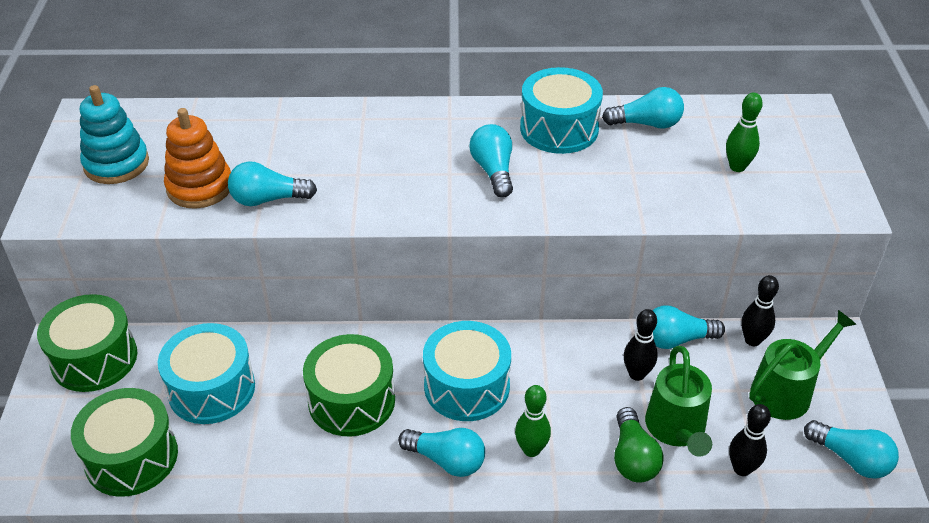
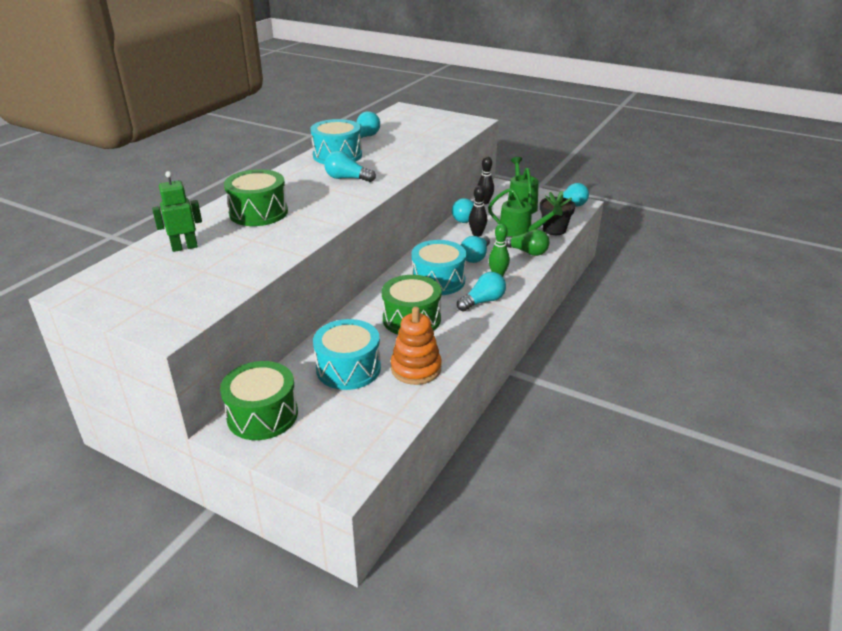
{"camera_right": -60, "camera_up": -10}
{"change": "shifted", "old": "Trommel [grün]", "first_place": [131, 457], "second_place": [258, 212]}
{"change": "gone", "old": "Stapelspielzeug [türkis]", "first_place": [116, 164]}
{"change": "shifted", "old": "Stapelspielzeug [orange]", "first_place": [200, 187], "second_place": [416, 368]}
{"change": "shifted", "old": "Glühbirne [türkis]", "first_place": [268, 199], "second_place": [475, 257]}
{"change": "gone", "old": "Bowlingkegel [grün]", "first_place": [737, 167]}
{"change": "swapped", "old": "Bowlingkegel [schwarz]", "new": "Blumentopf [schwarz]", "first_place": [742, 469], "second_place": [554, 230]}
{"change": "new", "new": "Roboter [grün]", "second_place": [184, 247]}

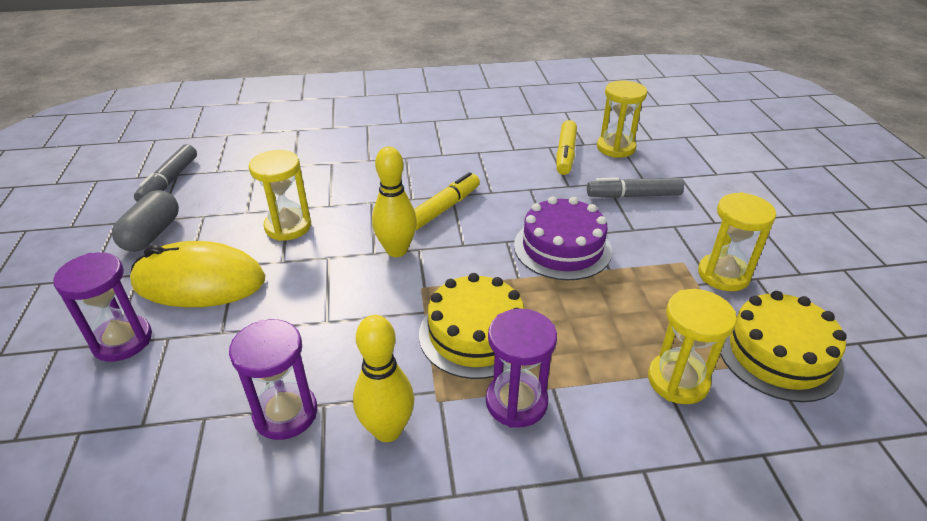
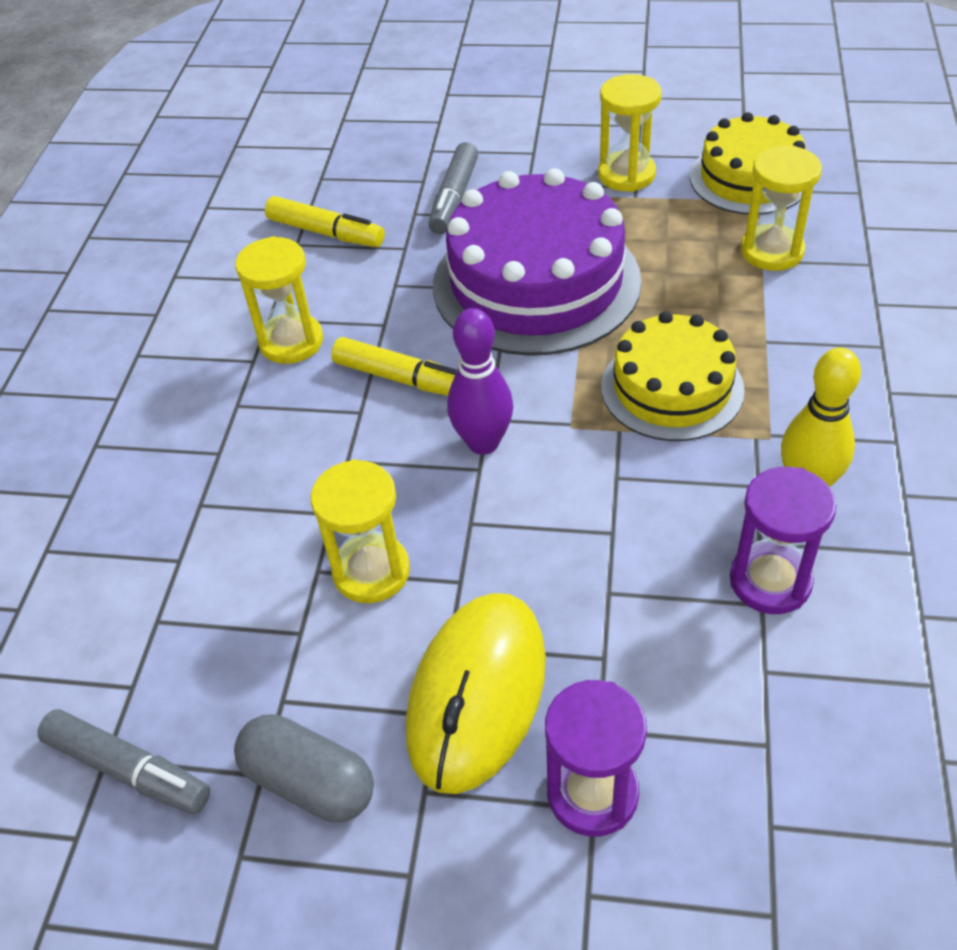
{"camera_right": -70, "camera_up": 10}
{"change": "repainted", "old": "Bowlingkegel [gelb]", "new": "Bowlingkegel [lila]", "first_place": [396, 250], "second_place": [483, 443]}
{"change": "rotated", "old": "Filzstift [gelb]", "first_place": [444, 208], "second_place": [402, 379], "degrees": 150}
{"change": "gone", "old": "Sanduhr [lila]", "first_place": [516, 402]}
{"change": "scaled", "old": "Kuchen [lila]", "first_place": [562, 248], "second_place": [536, 282], "factor": 1.62}
{"change": "shifted", "old": "Sanduhr [gelb]", "first_place": [615, 148], "second_place": [291, 342]}

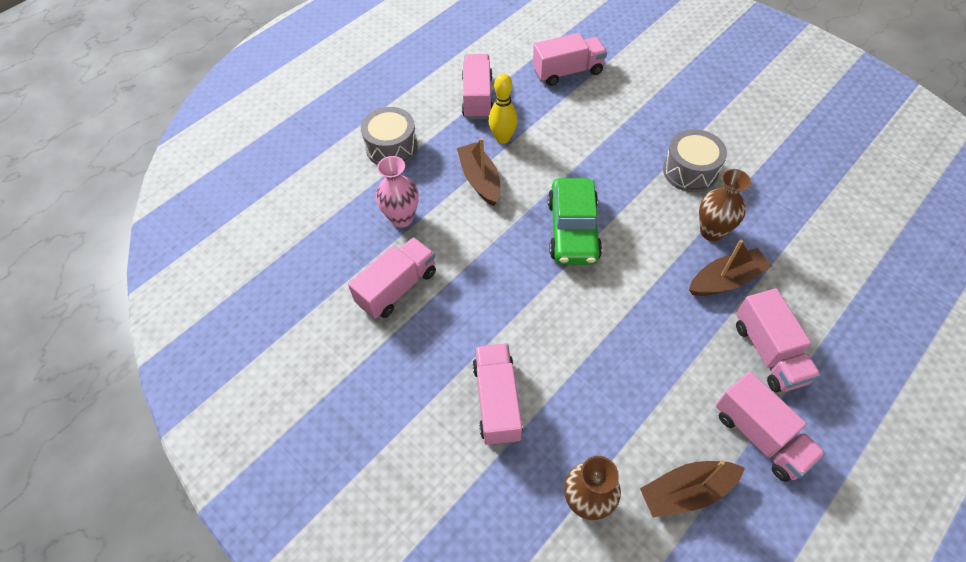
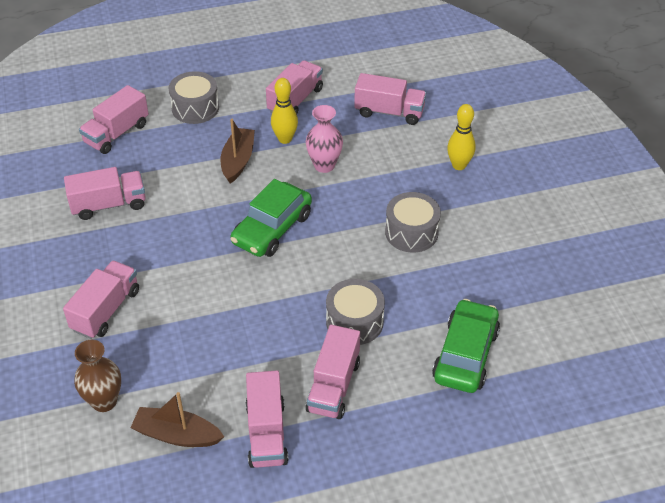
{"camera_right": 30, "camera_up": -10}
{"change": "shifted", "old": "Vase [rosa]", "first_place": [402, 218], "second_place": [324, 165]}
{"change": "swapped", "old": "Boot [braun]", "new": "Trommel [grau]", "first_place": [726, 280], "second_place": [354, 322]}
{"change": "gone", "old": "Vase [braun]", "first_place": [712, 231]}
{"change": "new", "new": "Lastwagen [rosa]", "second_place": [117, 134]}
{"change": "new", "new": "Auto [grün]", "second_place": [465, 355]}
{"change": "new", "new": "Bowlingkegel [gelb]", "second_place": [459, 165]}

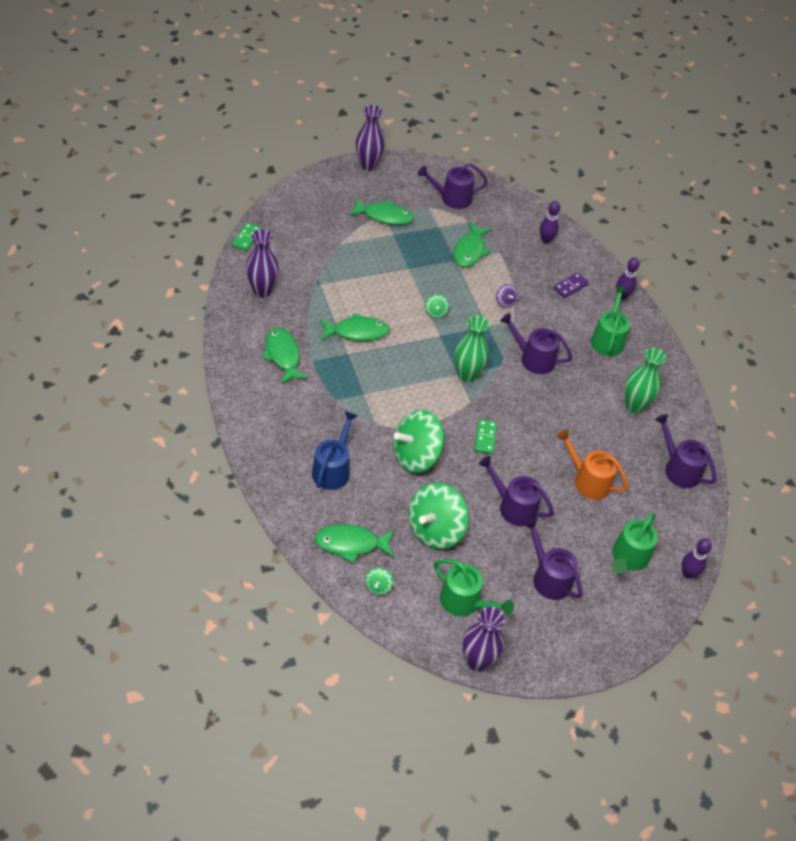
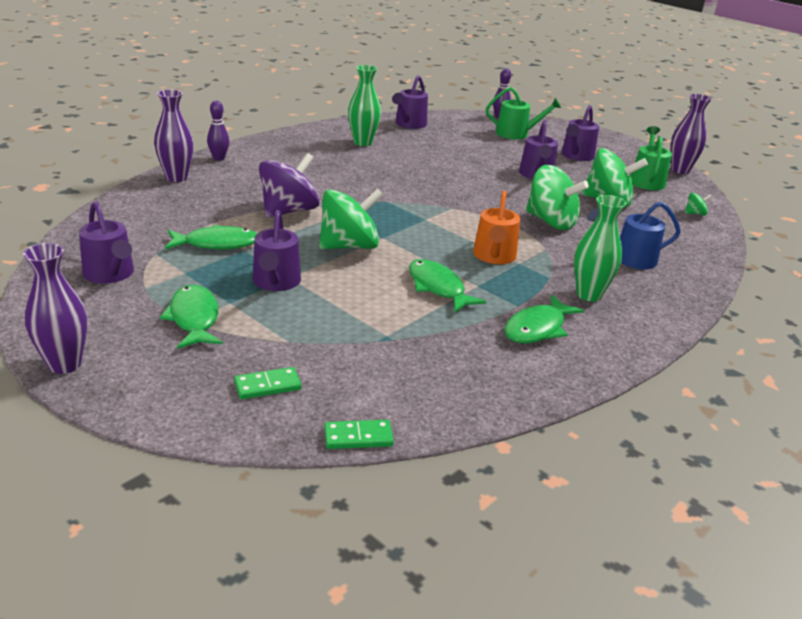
{"camera_right": -115, "camera_up": -20}
{"change": "shifted", "old": "Vase [lila]", "first_place": [262, 290], "second_place": [176, 177]}
{"change": "gone", "old": "Fisch [grün]", "first_place": [351, 544]}
{"change": "scaled", "old": "Kreisel [grün]", "first_place": [436, 312], "second_place": [349, 246], "factor": 2.38}
{"change": "shifted", "old": "Vase [grün]", "first_place": [467, 375], "second_place": [589, 295]}
{"change": "shifted", "old": "Dominostein [grün]", "first_place": [485, 438], "second_place": [267, 386]}
{"change": "scaled", "old": "Kreisel [lila]", "first_place": [505, 302], "second_place": [289, 211], "factor": 2.38}
{"change": "shifted", "old": "Gießkanne [lila]", "first_place": [533, 358], "second_place": [276, 282]}
{"change": "gone", "old": "Bowlingkegel [lila]", "first_place": [546, 240]}
{"change": "gone", "old": "Dominostein [lila]", "first_place": [570, 286]}
{"change": "shifted", "old": "Gießkanne [orange]", "first_place": [588, 480], "second_place": [494, 256]}
{"change": "gone", "old": "Gießkanne [grün]", "first_place": [608, 339]}

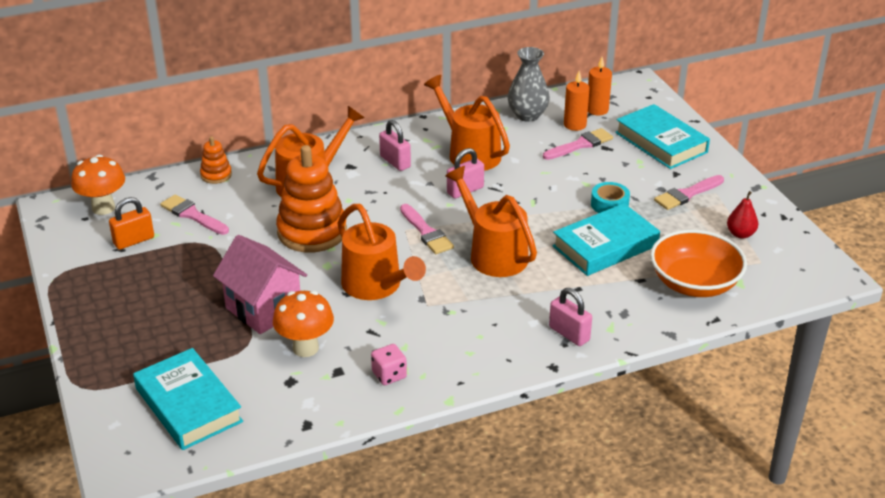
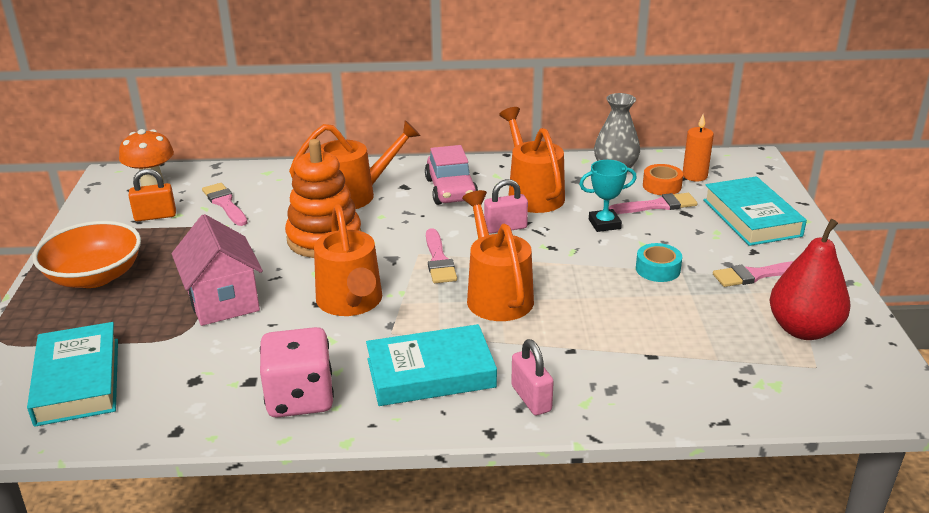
{"camera_right": 20, "camera_up": -5}
{"change": "gone", "old": "Stapelspielzeug [orange]", "first_place": [216, 175]}
{"change": "gone", "old": "Pilz [orange]", "first_place": [305, 348]}
{"change": "scaled", "old": "Spielwürfel [rosa]", "first_place": [389, 375], "second_place": [300, 398], "factor": 1.94}
{"change": "swapped", "old": "Vorhängeschloss [rosa]", "new": "Auto [rosa]", "first_place": [395, 162], "second_place": [451, 190]}
{"change": "shifted", "old": "Buch [türkis]", "first_place": [605, 246], "second_place": [430, 373]}
{"change": "swapped", "old": "Kerze [orange]", "new": "Klebeband [orange]", "first_place": [575, 125], "second_place": [662, 186]}
{"change": "shifted", "old": "Schüssel [orange]", "first_place": [694, 283], "second_place": [95, 276]}
{"change": "scaled", "old": "Birne [rot]", "first_place": [740, 234], "second_place": [803, 330], "factor": 1.97}
{"change": "new", "new": "Pokal [türkis]", "second_place": [604, 224]}

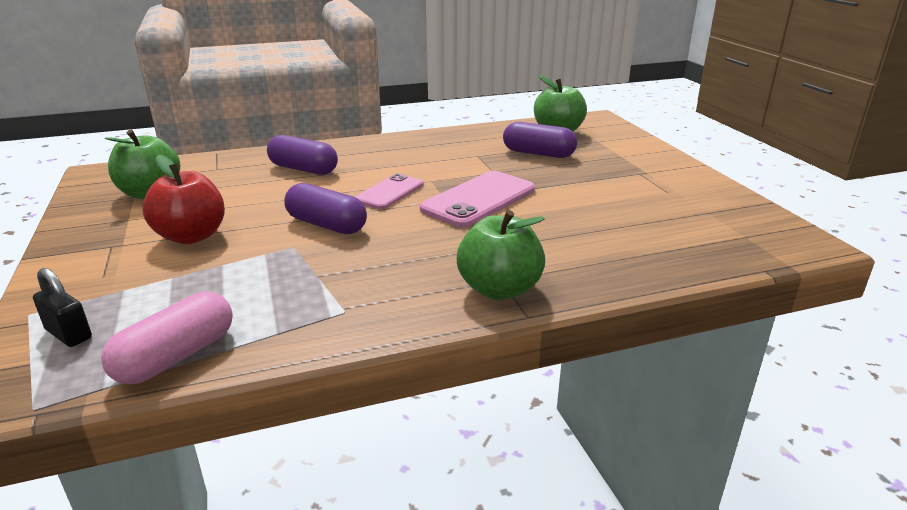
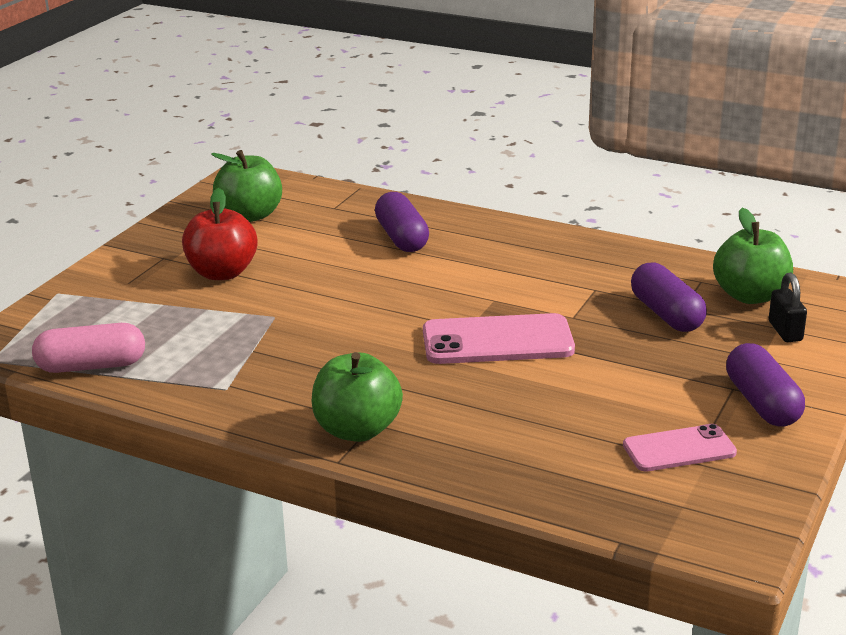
{"camera_right": 45, "camera_up": 0}
{"change": "shifted", "old": "Vorhängeschloss [schwarz]", "first_place": [68, 334], "second_place": [785, 331]}
{"change": "shifted", "old": "Kapsel [lila]", "first_place": [326, 225], "second_place": [762, 403]}
{"change": "shifted", "old": "Handy [rosa]", "first_place": [389, 192], "second_place": [679, 449]}

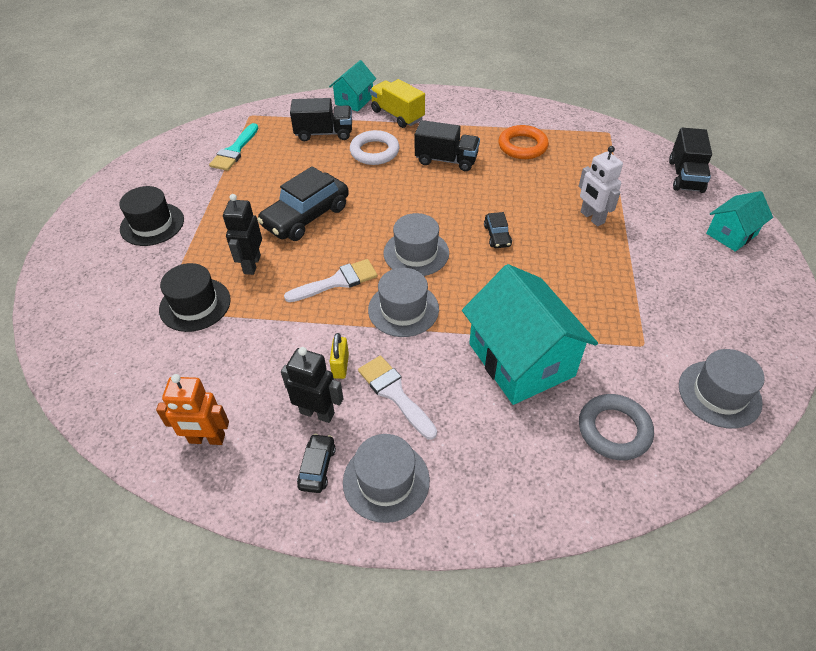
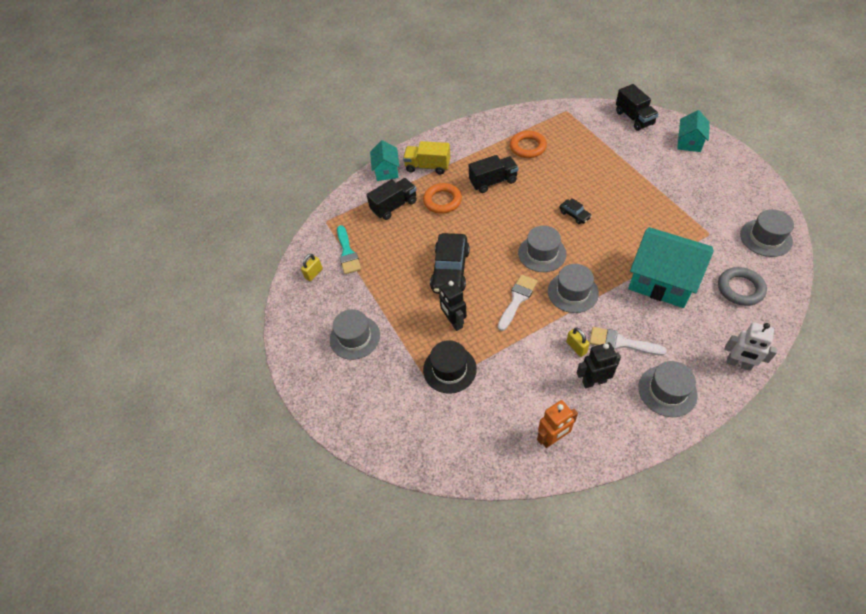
{"camera_right": -30, "camera_up": 5}
{"change": "repainted", "old": "Hut [schwarz]", "new": "Hut [grau]", "first_place": [152, 224], "second_place": [355, 337]}
{"change": "gone", "old": "Auto [schwarz]", "first_place": [317, 467]}
{"change": "repainted", "old": "Ring [weiß]", "new": "Ring [orange]", "first_place": [374, 151], "second_place": [442, 201]}
{"change": "shifted", "old": "Roboter [weiß]", "first_place": [591, 218], "second_place": [738, 364]}
{"change": "new", "new": "Vorhängeschloss [gelb]", "second_place": [314, 273]}

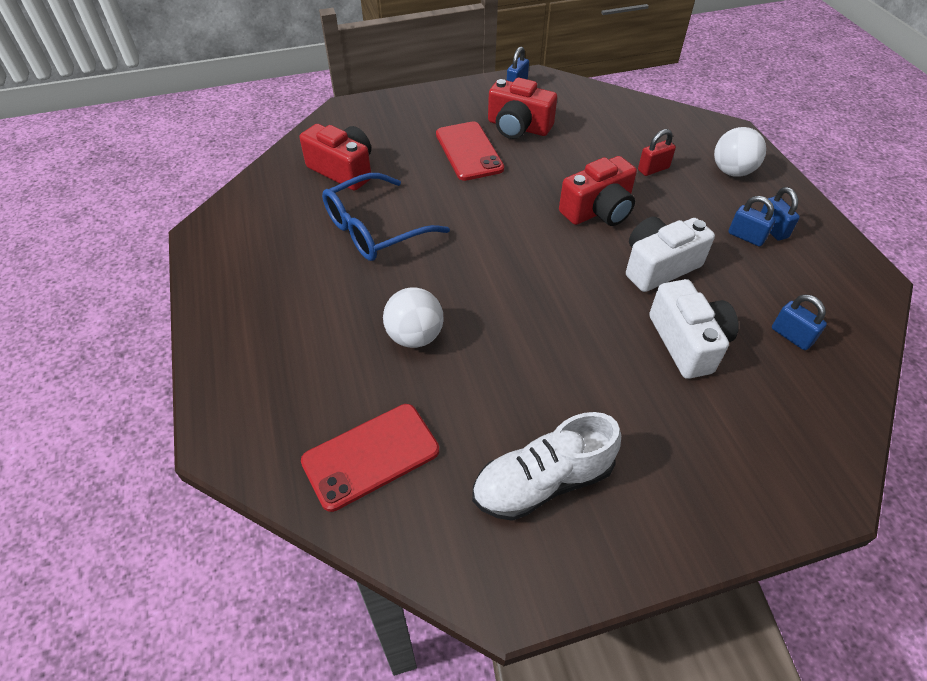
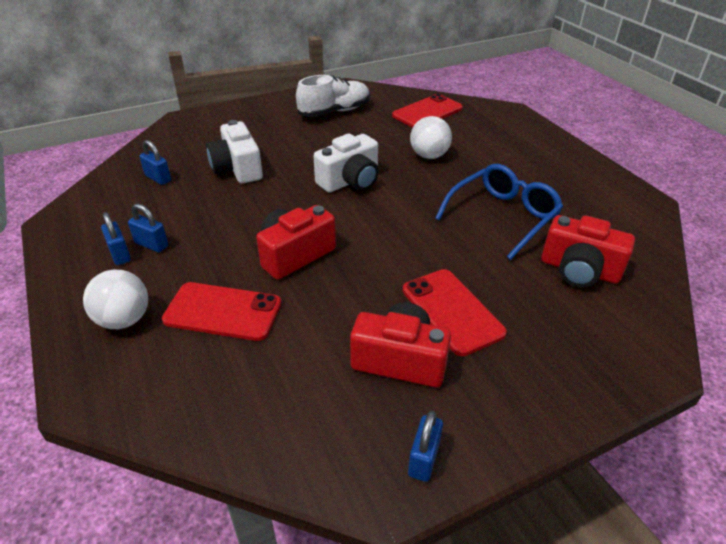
{"camera_right": 170, "camera_up": -10}
{"change": "shifted", "old": "Kamera [weiß]", "first_place": [658, 266], "second_place": [350, 181]}
{"change": "swapped", "old": "Vorhängeschloss [rot]", "new": "Handy [rot]", "first_place": [653, 169], "second_place": [223, 312]}

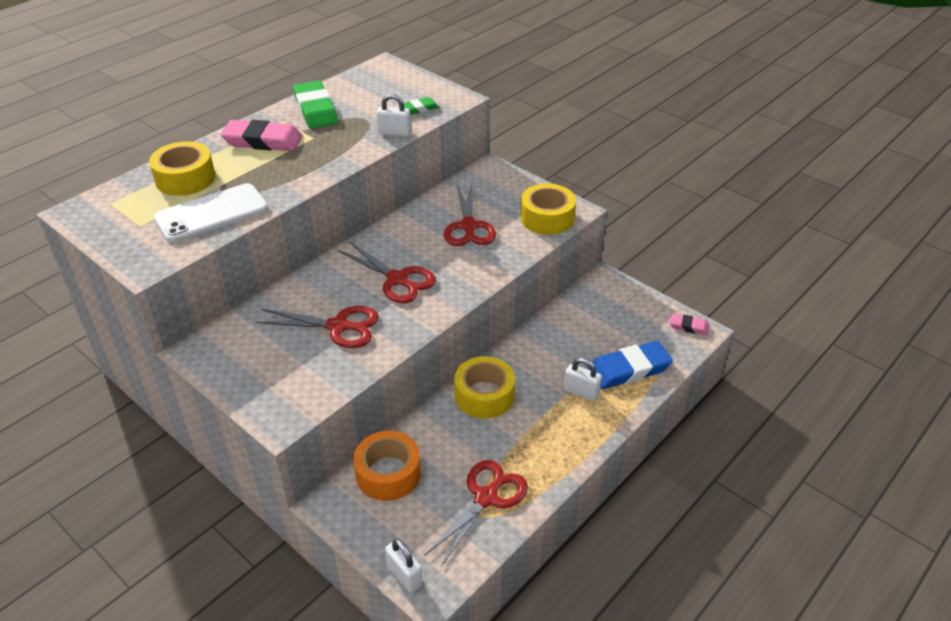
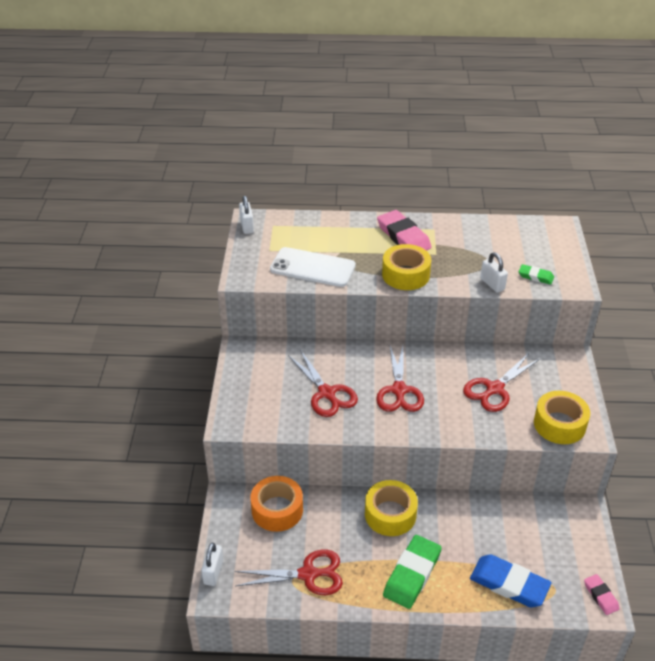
{"camera_right": 50, "camera_up": 0}
{"change": "shifted", "old": "Klebeband [gelb]", "first_place": [185, 178], "second_place": [405, 275]}
{"change": "shifted", "old": "Radiergummi [grün]", "first_place": [316, 109], "second_place": [412, 574]}
{"change": "shifted", "old": "Vorhängeschloss [weiß]", "first_place": [581, 392], "second_place": [247, 226]}

